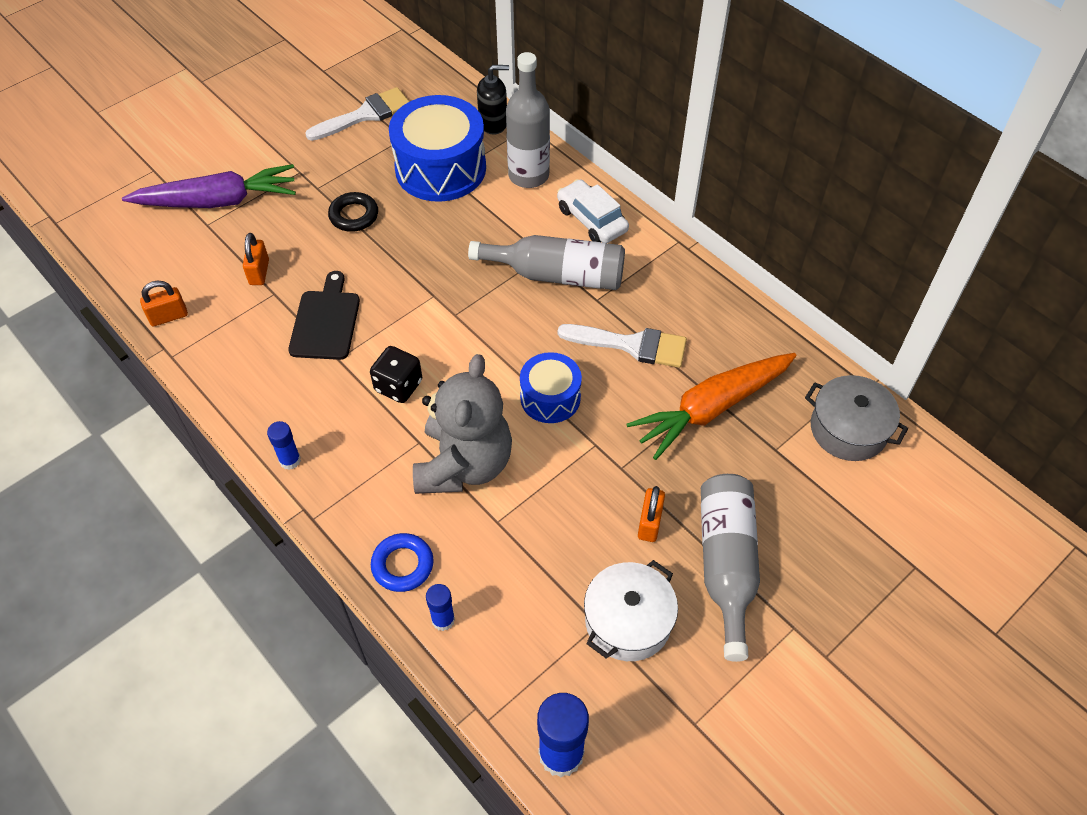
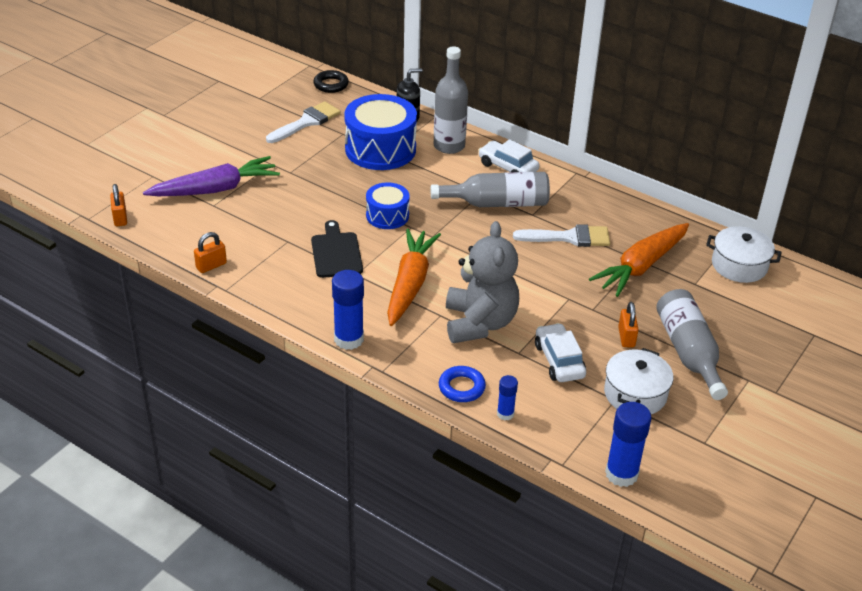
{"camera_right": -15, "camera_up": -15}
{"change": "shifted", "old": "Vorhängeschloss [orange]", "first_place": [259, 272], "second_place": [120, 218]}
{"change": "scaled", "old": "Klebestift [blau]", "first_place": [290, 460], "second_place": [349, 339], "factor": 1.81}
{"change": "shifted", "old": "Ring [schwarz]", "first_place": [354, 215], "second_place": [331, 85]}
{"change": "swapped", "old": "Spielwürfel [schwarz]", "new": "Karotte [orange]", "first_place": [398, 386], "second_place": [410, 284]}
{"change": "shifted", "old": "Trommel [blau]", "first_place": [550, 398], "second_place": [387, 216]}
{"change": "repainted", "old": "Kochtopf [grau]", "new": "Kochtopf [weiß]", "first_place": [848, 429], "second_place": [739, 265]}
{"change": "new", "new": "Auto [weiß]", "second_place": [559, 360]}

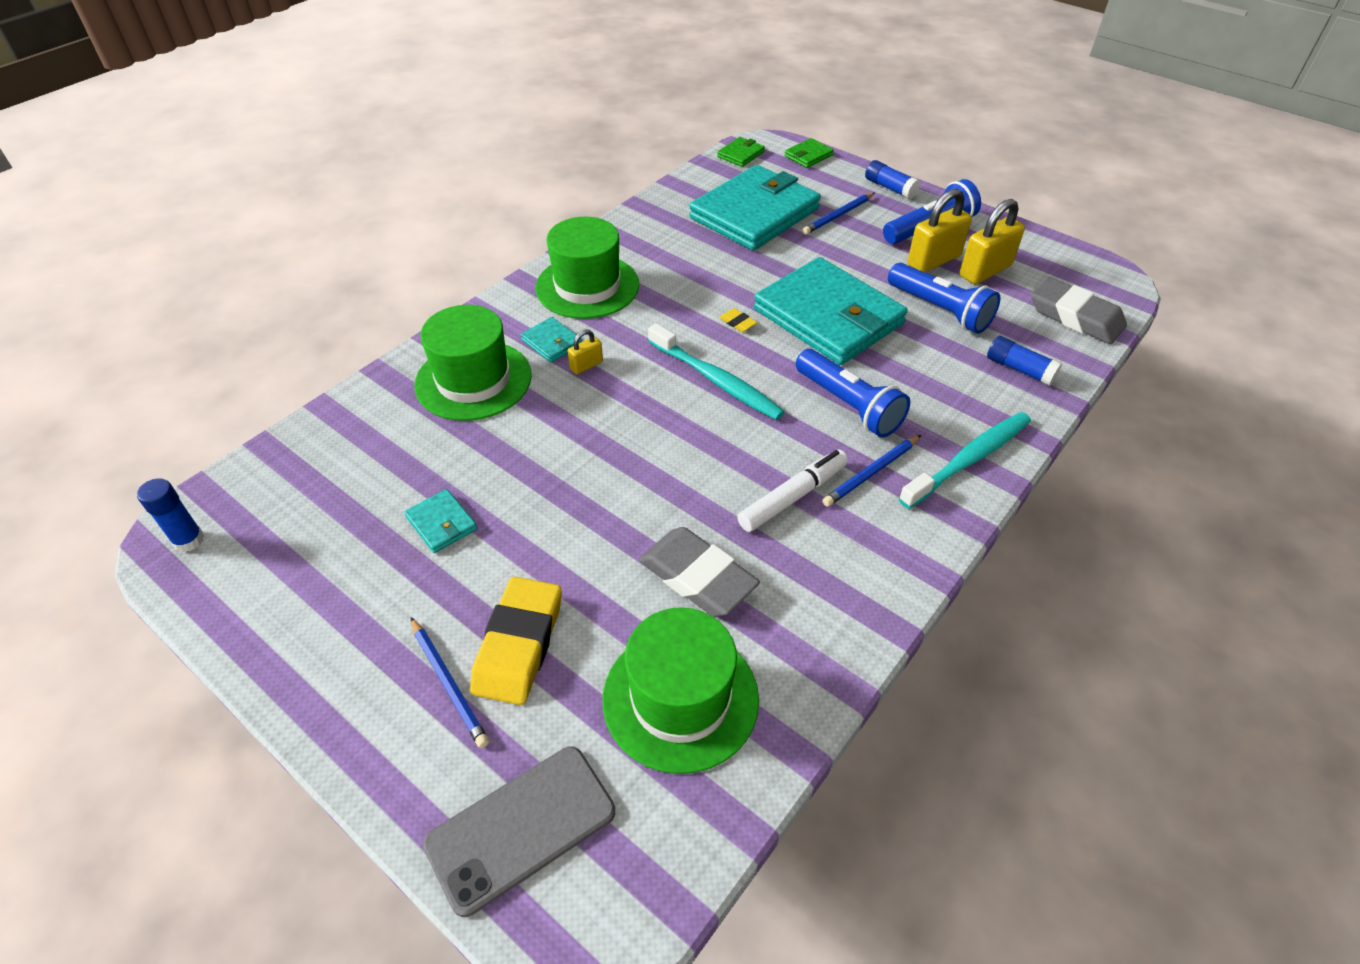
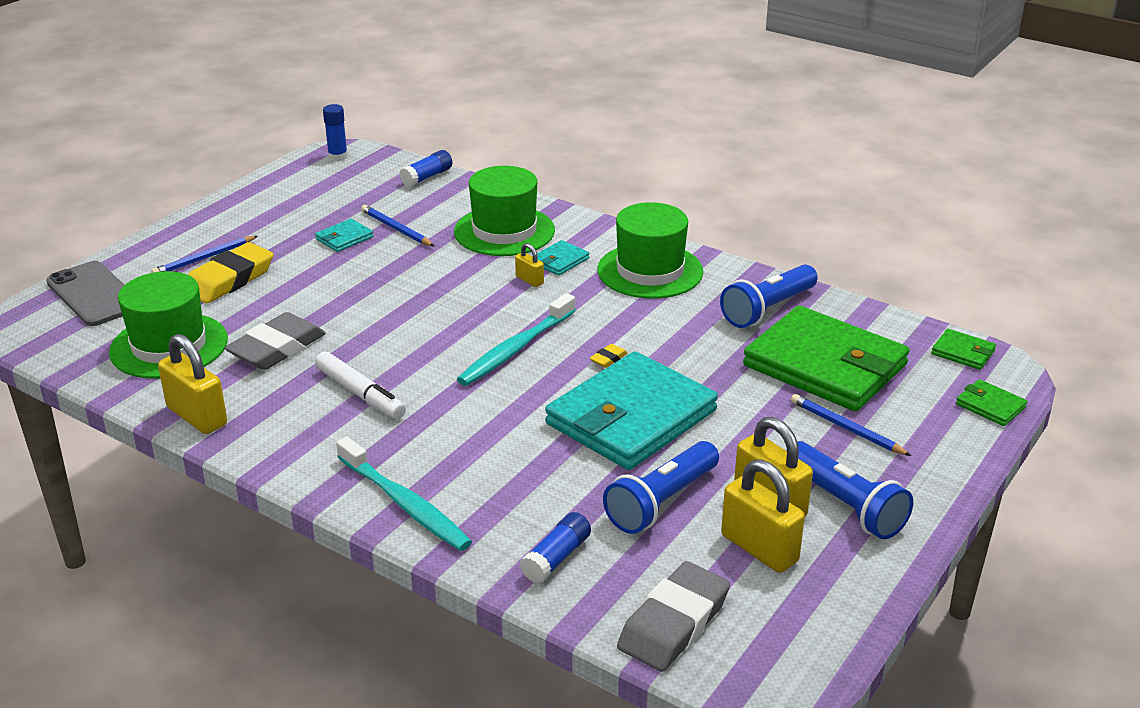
{"camera_right": 85, "camera_up": -15}
{"change": "rotated", "old": "Radiergummi [gelb]", "first_place": [519, 644], "second_place": [229, 280], "degrees": -60}
{"change": "repainted", "old": "Geldbörse [türkis]", "new": "Geldbörse [grün]", "first_place": [754, 213], "second_place": [825, 365]}
{"change": "shifted", "old": "Taschenlampe [blau]", "first_place": [848, 405], "second_place": [768, 309]}
{"change": "shifted", "old": "Bleistift [blau]", "first_place": [871, 473], "second_place": [396, 229]}
{"change": "shifted", "old": "Klebestift [blau]", "first_place": [890, 188], "second_place": [427, 177]}
{"change": "new", "new": "Vorhängeschloss [gelb]", "second_place": [197, 416]}

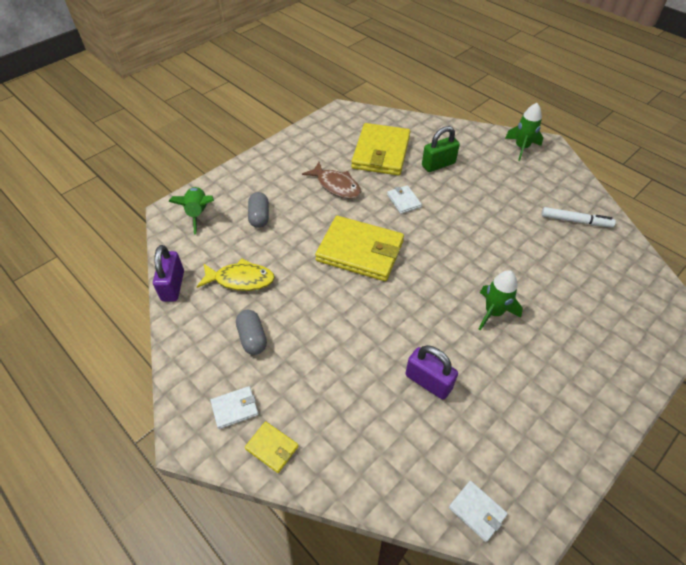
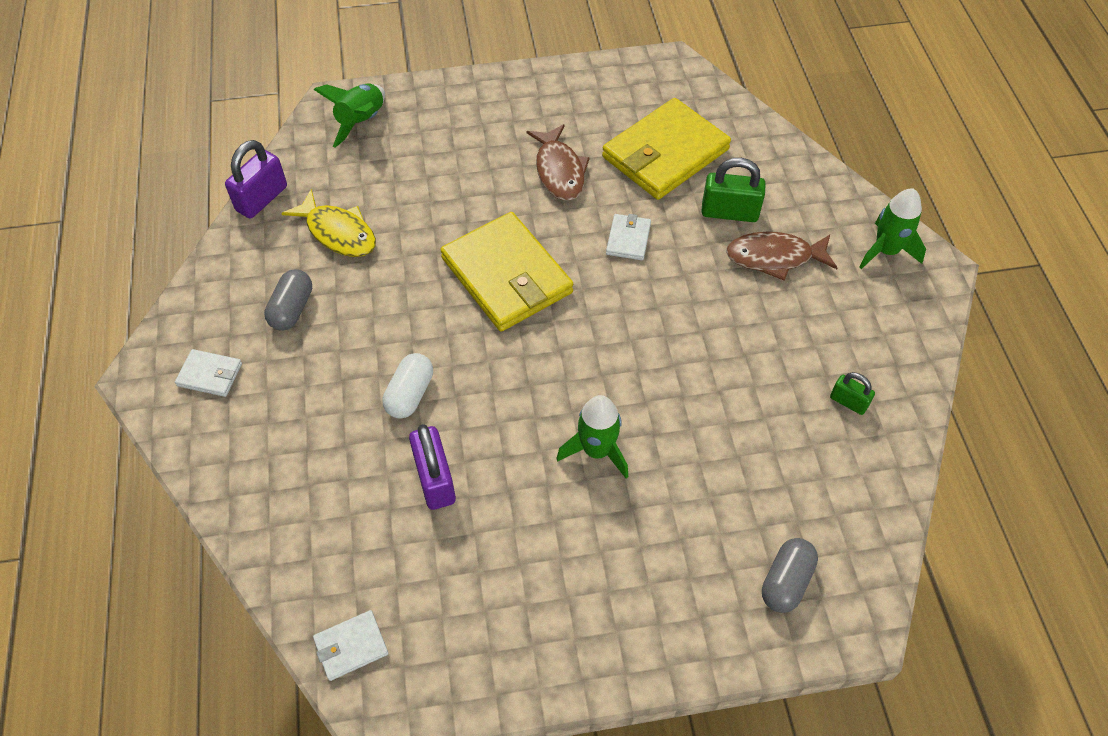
{"camera_right": 35, "camera_up": 5}
{"change": "gone", "old": "Geldbörse [gelb]", "first_place": [272, 448]}
{"change": "shifted", "old": "Kapsel [grau]", "first_place": [259, 216], "second_place": [786, 581]}
{"change": "rotated", "old": "Geldbörse [weiß]", "first_place": [477, 511], "second_place": [351, 646], "degrees": 75}
{"change": "swapped", "old": "Filzstift [weiß]", "new": "Vorhängeschloss [grün]", "first_place": [575, 221], "second_place": [848, 402]}
{"change": "new", "new": "Kapsel [weiß]", "second_place": [410, 394]}
{"change": "new", "new": "Fisch [braun]", "second_place": [774, 257]}

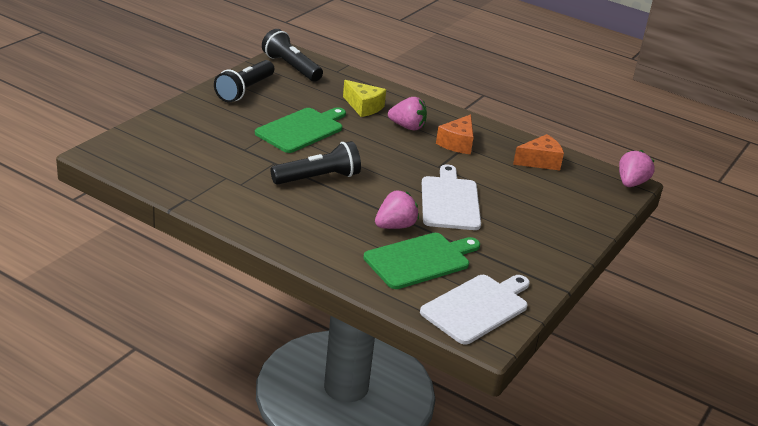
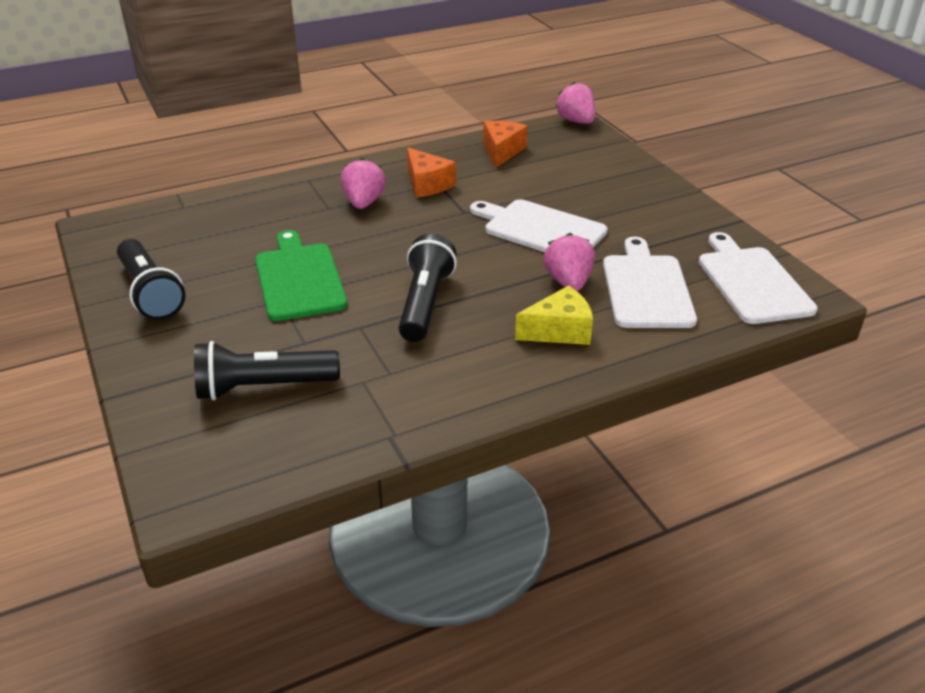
{"camera_right": -55, "camera_up": 5}
{"change": "shifted", "old": "Taschenlampe [schwarz]", "first_place": [291, 67], "second_place": [263, 387]}
{"change": "shifted", "old": "Käse [gelb]", "first_place": [363, 107], "second_place": [559, 330]}
{"change": "repainted", "old": "Schneidebrett [grün]", "new": "Schneidebrett [weiß]", "first_place": [420, 260], "second_place": [646, 288]}
{"change": "rotated", "old": "Erdbeere [rosa]", "first_place": [407, 127], "second_place": [364, 203], "degrees": -45}

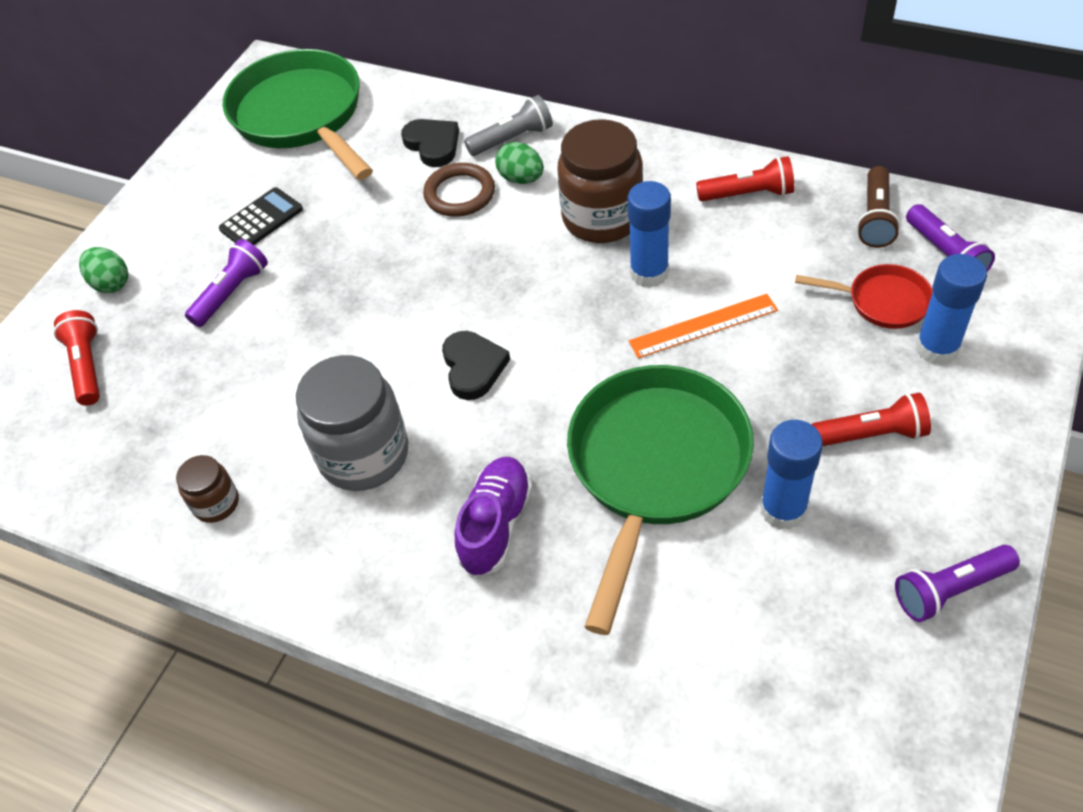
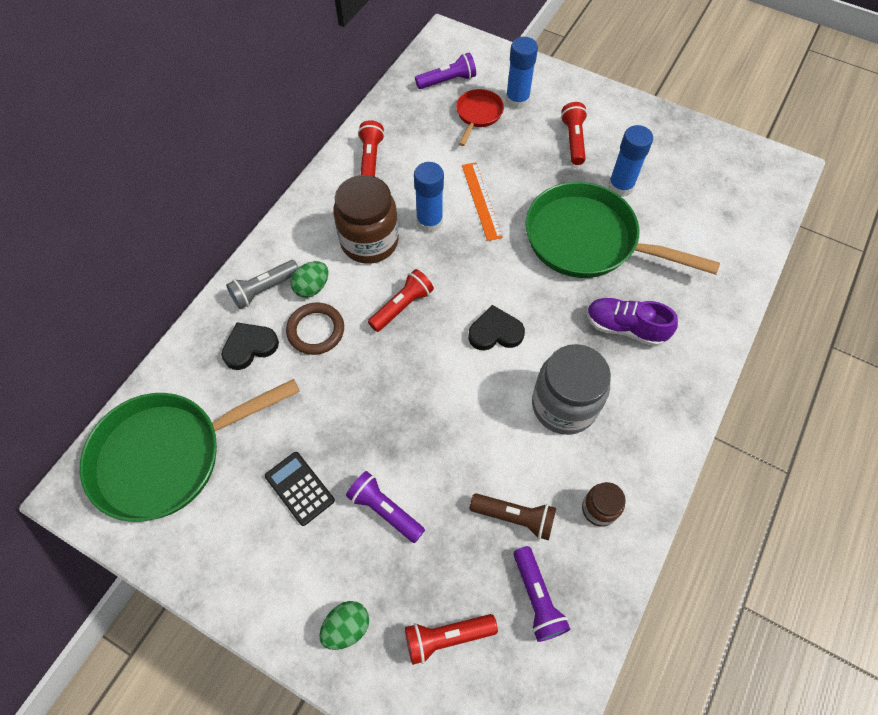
{"camera_right": -90, "camera_up": 10}
{"change": "rotated", "old": "Taschenlampe [grau]", "first_place": [512, 139], "second_place": [264, 289], "degrees": -105}
{"change": "shifted", "old": "Taschenlampe [braun]", "first_place": [875, 218], "second_place": [515, 517]}
{"change": "shifted", "old": "Taschenlampe [lila]", "first_place": [950, 589], "second_place": [536, 598]}
{"change": "new", "new": "Taschenlampe [rot]", "second_place": [402, 306]}

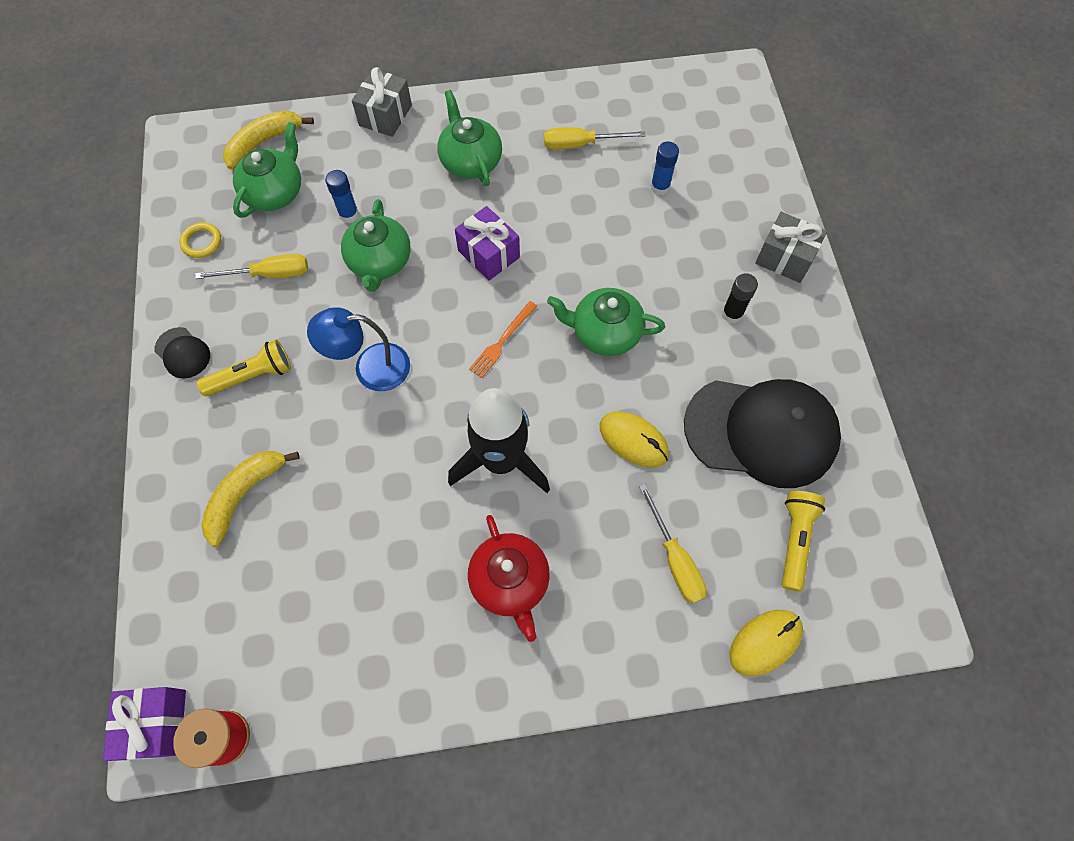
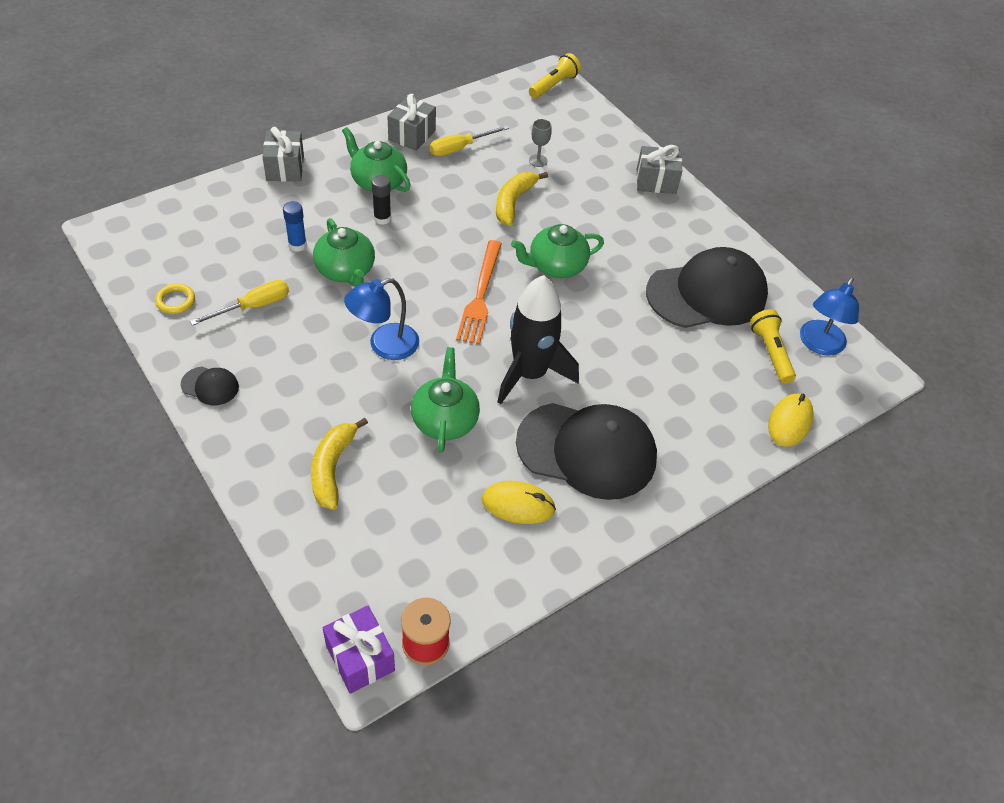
{"camera_right": -30, "camera_up": -15}
{"change": "shifted", "old": "Taschenlampe [gelb]", "first_place": [252, 376], "second_place": [554, 85]}
{"change": "shifted", "old": "Banane [gelb]", "first_place": [264, 142], "second_place": [513, 202]}
{"change": "shifted", "old": "Teekanne [grün]", "first_place": [275, 192], "second_place": [445, 420]}
{"change": "gone", "old": "Geschenk [lila]", "first_place": [488, 254]}
{"change": "swapped", "old": "Teekanne [rot]", "new": "Kappe [schwarz]", "first_place": [510, 581], "second_place": [587, 450]}
{"change": "scaled", "old": "Gabel [orange]", "first_place": [502, 341], "second_place": [480, 295], "factor": 1.65}
{"change": "shifted", "old": "Computermaus [gelb]", "first_place": [633, 440], "second_place": [518, 504]}
{"change": "gone", "old": "Schraubenzieher [gelb]", "first_place": [674, 559]}
{"change": "swapped", "old": "Klebestift [blau]", "new": "Kelch [grau]", "first_place": [660, 187], "second_place": [538, 160]}
{"change": "shifted", "old": "Klebestift [schwarz]", "first_place": [732, 314], "second_place": [382, 218]}
{"change": "new", "new": "Geschenk [grau]", "second_place": [412, 135]}
{"change": "new", "new": "Lampe [blau]", "second_place": [819, 345]}

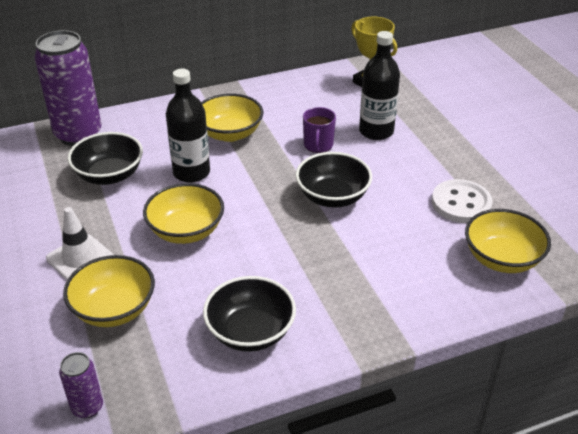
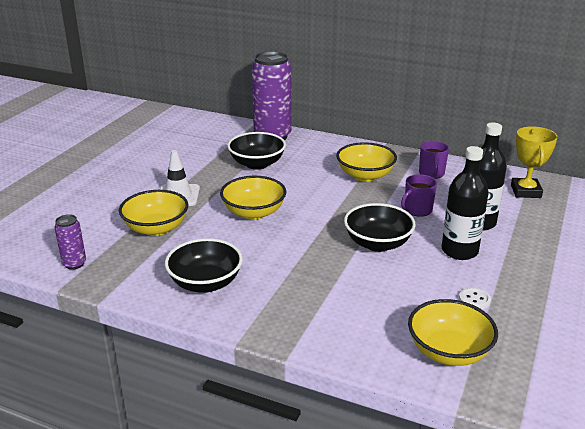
{"camera_right": 45, "camera_up": -10}
{"change": "shifted", "old": "Flasche [schwarz]", "first_place": [191, 172], "second_place": [459, 251]}
{"change": "scaled", "old": "Knopf [weiß]", "first_place": [461, 203], "second_place": [474, 300], "factor": 0.51}
{"change": "new", "new": "Tasse [lila]", "second_place": [431, 173]}

